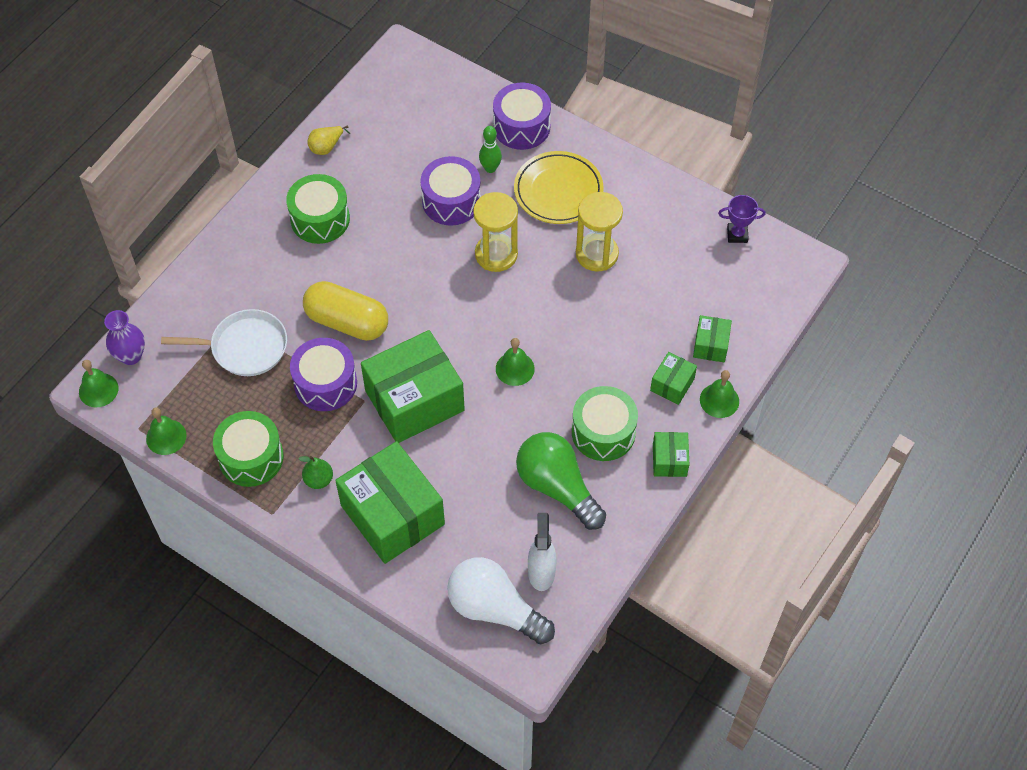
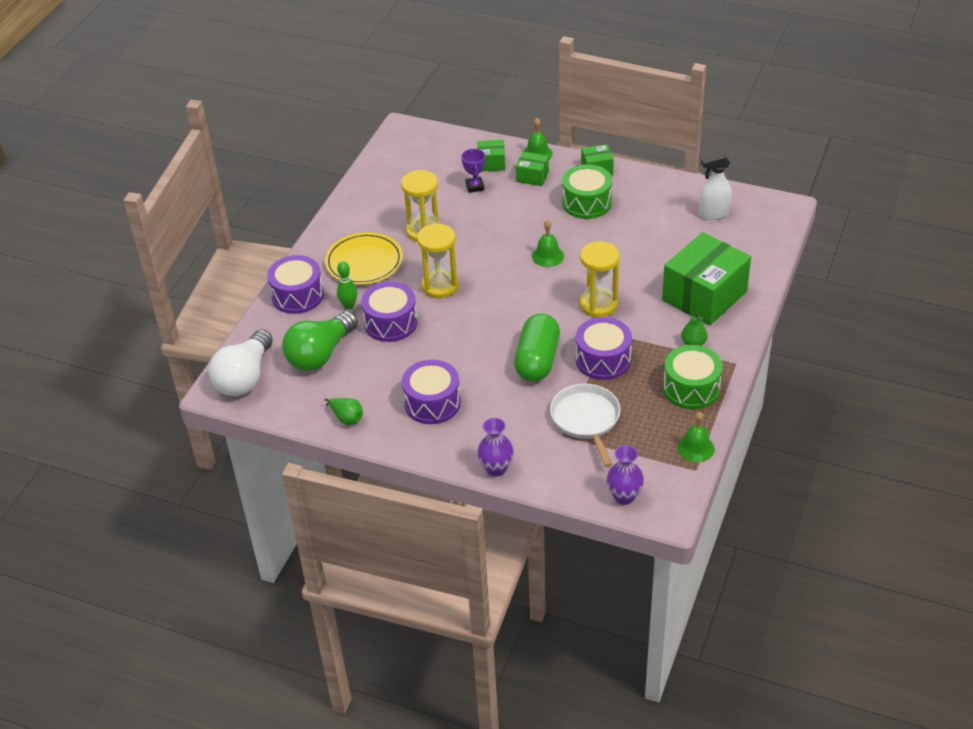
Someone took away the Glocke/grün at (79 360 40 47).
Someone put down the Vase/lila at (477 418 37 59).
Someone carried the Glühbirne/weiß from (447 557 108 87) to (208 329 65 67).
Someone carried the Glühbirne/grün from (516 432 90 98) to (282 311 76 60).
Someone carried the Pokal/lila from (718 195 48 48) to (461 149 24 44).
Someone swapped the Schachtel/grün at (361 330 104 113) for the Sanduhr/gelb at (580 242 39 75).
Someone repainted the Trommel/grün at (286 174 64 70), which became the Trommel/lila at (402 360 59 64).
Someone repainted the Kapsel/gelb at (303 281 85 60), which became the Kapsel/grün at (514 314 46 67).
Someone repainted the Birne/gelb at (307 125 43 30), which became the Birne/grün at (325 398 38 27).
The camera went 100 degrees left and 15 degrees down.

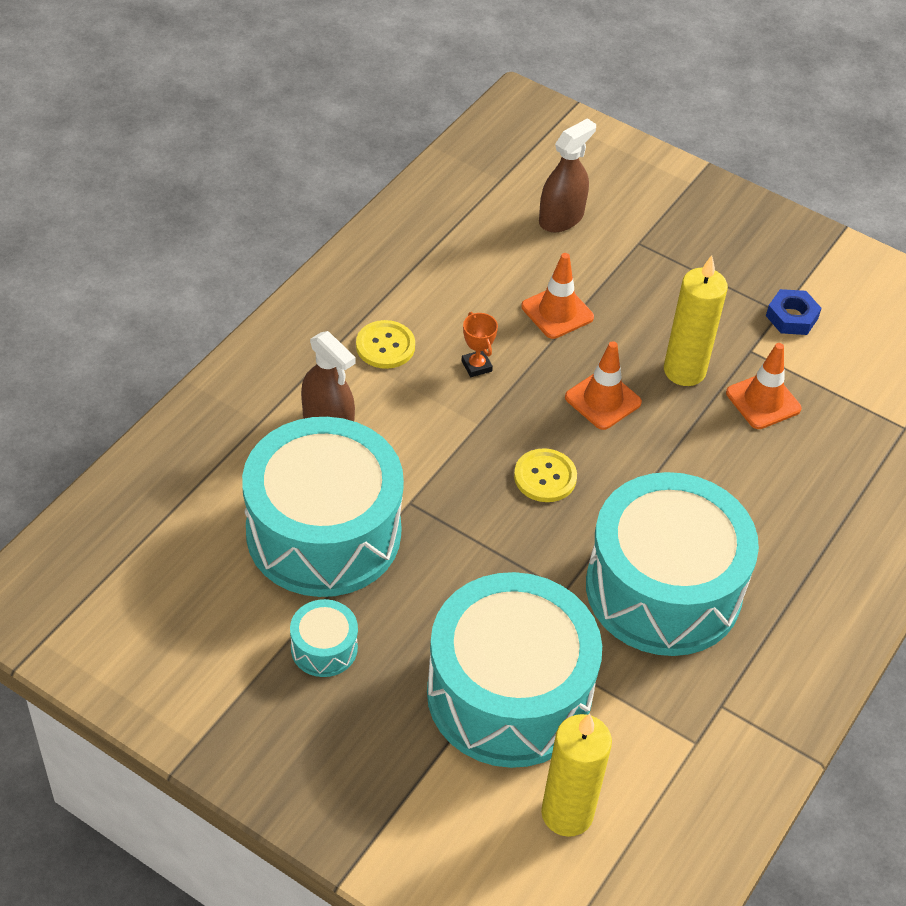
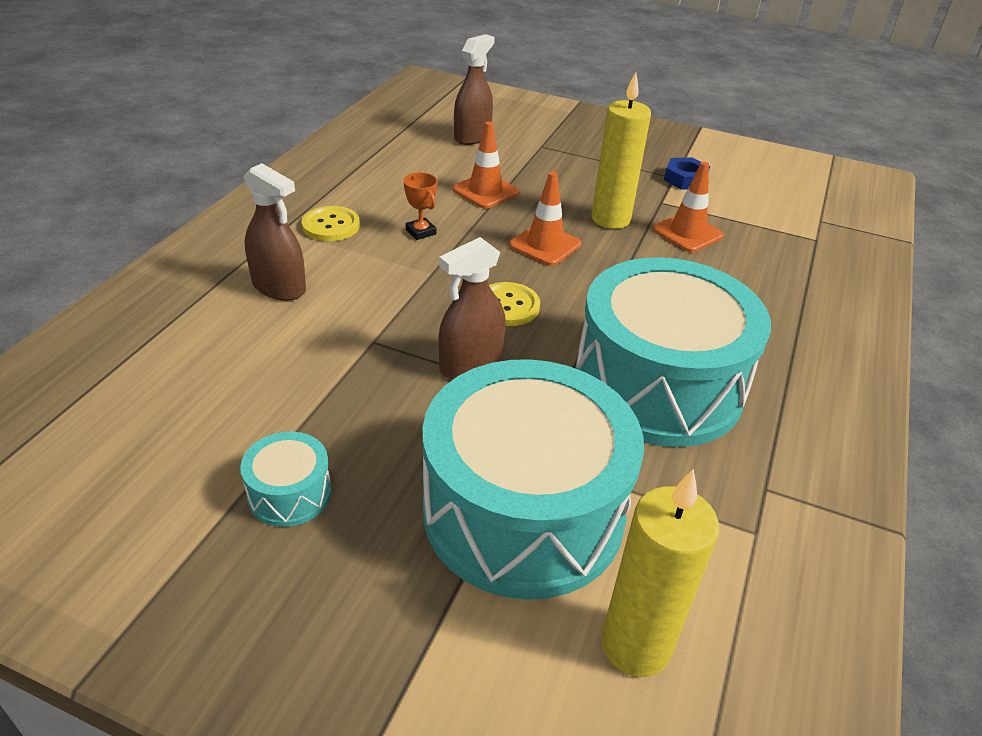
Someone took away the Trommel/türkis at (242 417 162 180).
Someone put down the Sprühflasche/braun at (438 237 68 143).
The camera went 10 degrees left and 10 degrees down.

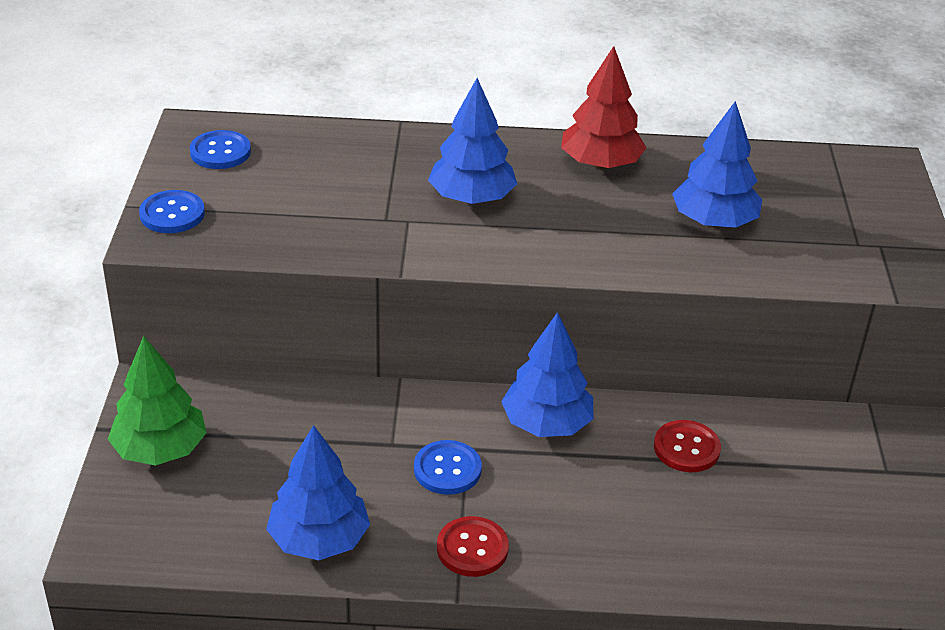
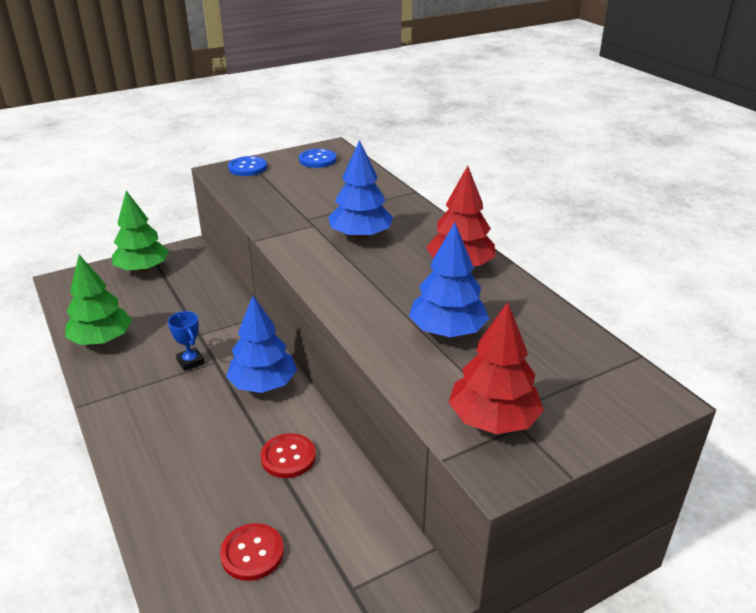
Someone put down the Baum/rot at (449 302 95 132).
Someone carried the Knopf/rot from (437 516 72 61) to (220 523 64 58).
Someone swapped the Knopf/blau at (414 440 68 55) for the Pokal/blau at (168 311 37 60).
Someone repainted the Baum/blau at (266 425 104 135), which became the Baum/grün at (65 255 67 90).
The camera went 60 degrees right and 5 degrees down.

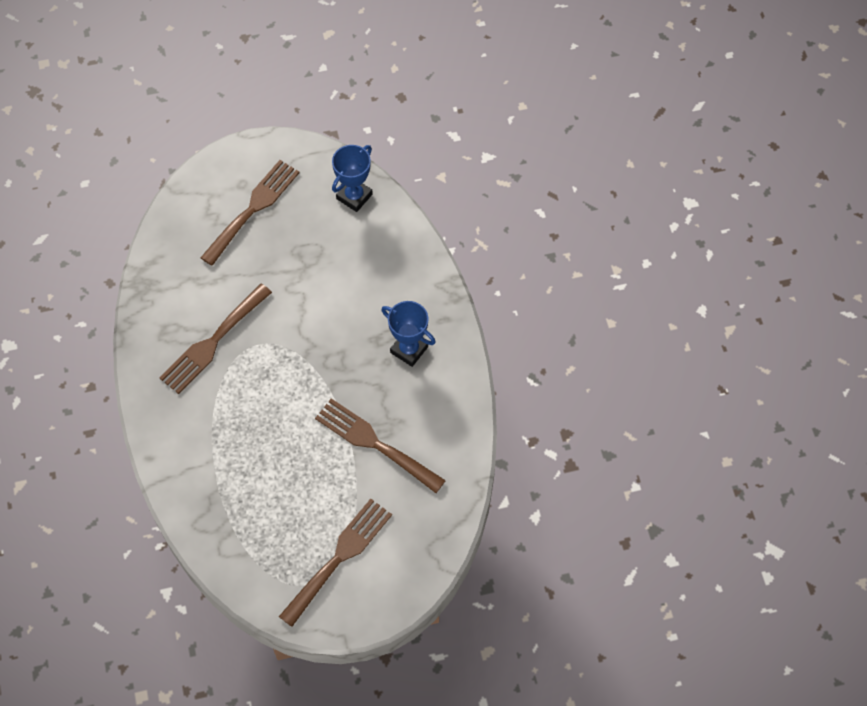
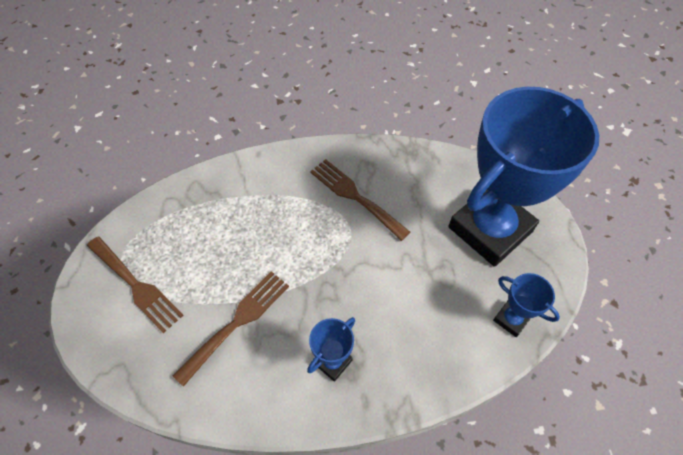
Someone swapped the Gabel/braun at (201 160 99 106) for the Pokal/blau at (449 87 150 180).
The camera went 95 degrees right and 5 degrees down.

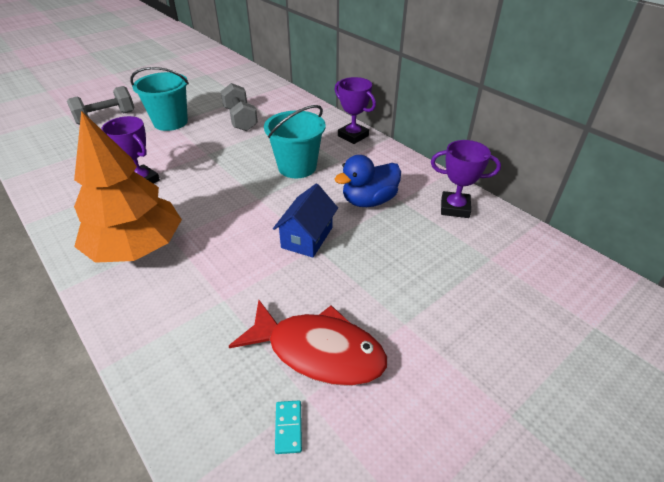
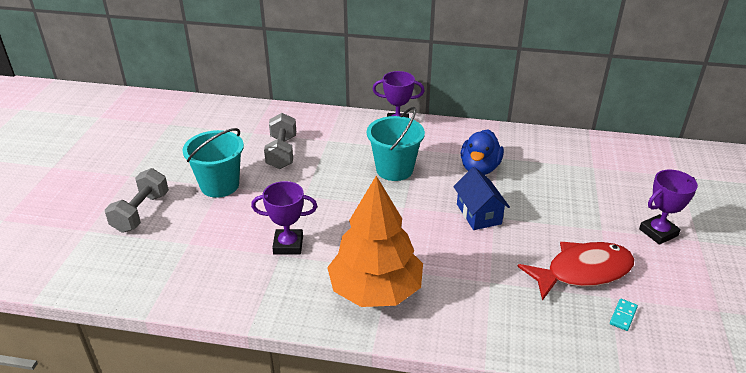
Someone carried the Pokal/lila from (431 140 70 78) to (639 170 59 75).
Someone rotated the Hantel/grau at (221 83 37 48) by 60 degrees clockwise.
Someone rotated the Dominostein/türkis at (275 400 27 54) by 75 degrees clockwise.
The camera went 40 degrees left and 5 degrees down.

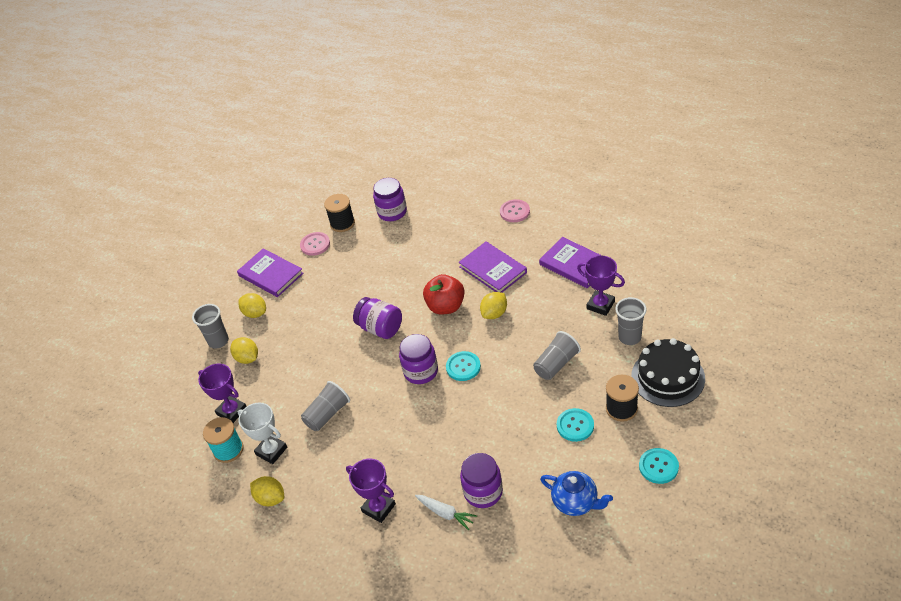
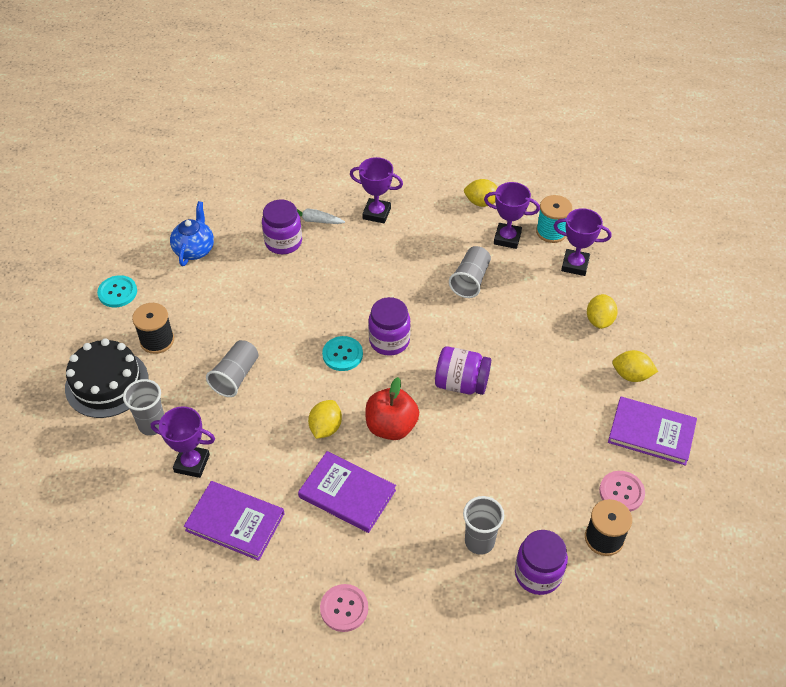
Someone took away the Knopf/türkis at (557 408 37 34).
Someone carried the Becher/grau from (192 304 37 45) to (463 496 41 59).
Someone repainted the Pokal/weiß at (238 403 49 61), which became the Pokal/lila at (484 182 56 67).
Someone rotated the Zitrone/gelb at (230 337 28 27) by 75 degrees clockwise.
Someone rotated the Teekanne/blau at (540 471 73 45) by 90 degrees clockwise.
The camera went 155 degrees right and 5 degrees up.

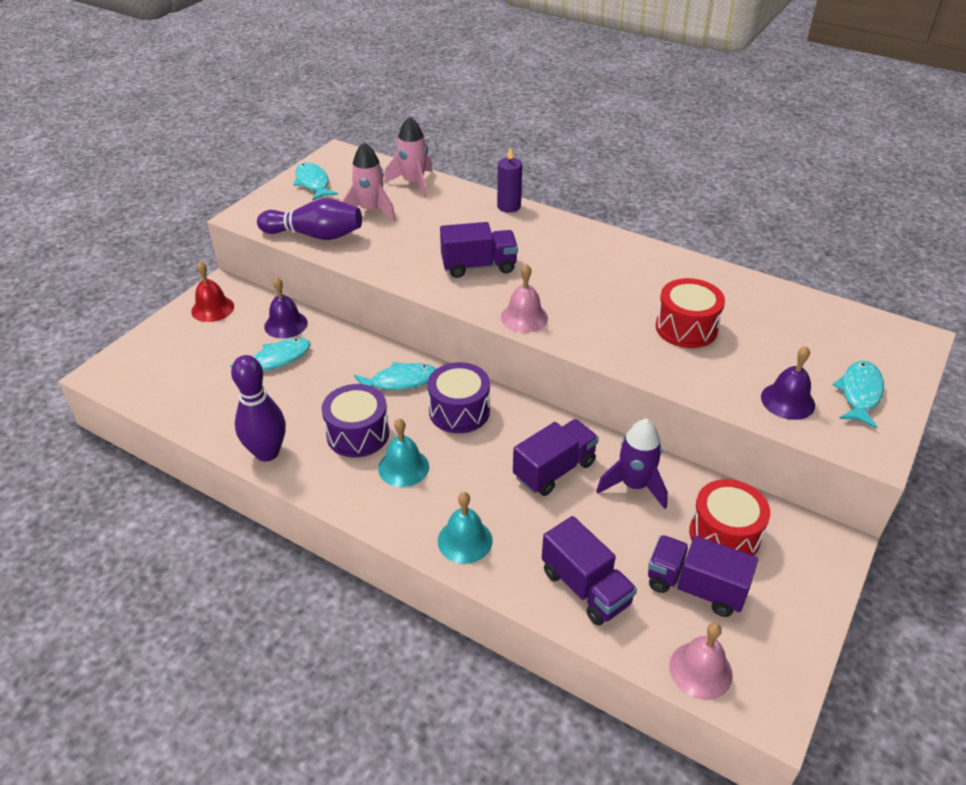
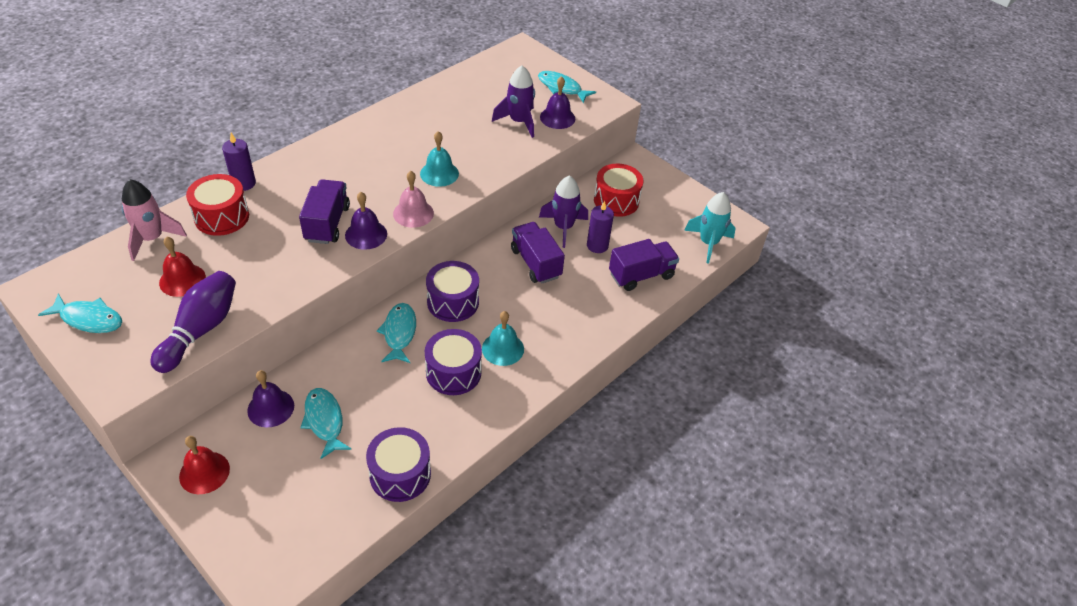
Someone took away the Bowlingkegel/lila at (231 355 55 107).
Someone took away the Lastwagen/lila at (648 535 110 82).
Someone put down the Glocke/lila at (345 192 42 58).
Someone put down the Trommel/lila at (366 427 65 75).
Someone put down the Rakete/lila at (492 65 43 73).
Someone put down the Kerze/lila at (587 201 27 52).
Someone carried the Glocke/türkis from (438 492 55 72) to (420 131 39 56).
Someone carried the Trommel/rot from (656 278 69 70) to (186 174 63 62).
Someone swapped the Rakete/rosa at (342 142 54 79) for the Glocke/rot at (159 237 47 60).
Someone swapped the Glocke/rosa at (669 623 64 77) for the Rakete/türkis at (684 192 52 72).
Someone rotated the Fisch/türkis at (293 162 45 39) by 150 degrees counterclockwise.
The camera went 80 degrees left and 5 degrees up.

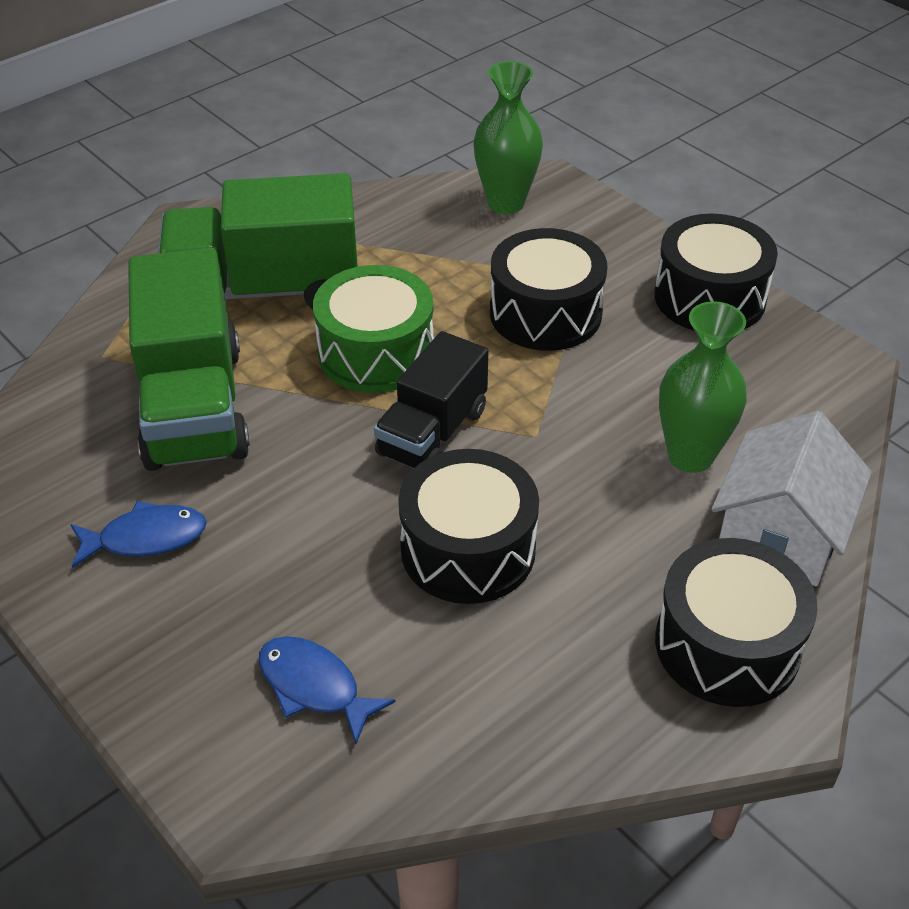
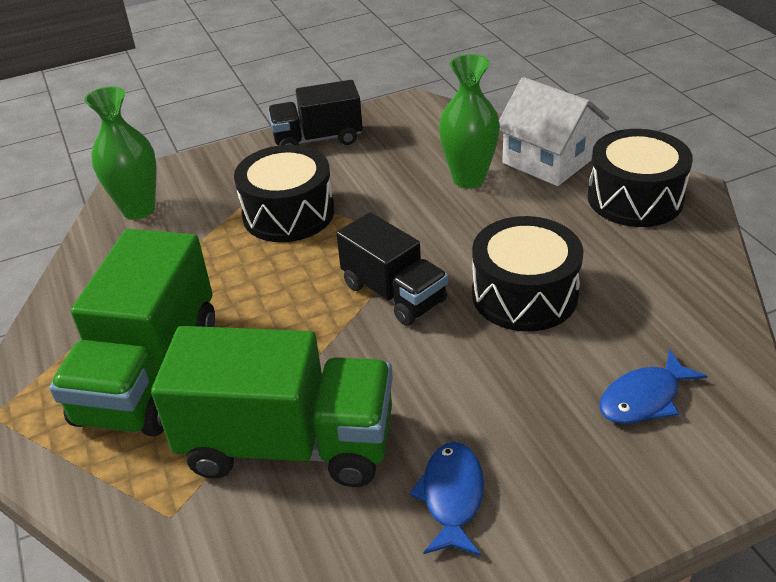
Someone took away the Trommel/grün at (313 265 121 128).
Someone swapped the Trommel/schwarz at (654 214 124 117) for the Lastwagen/schwarz at (268 80 95 65).
The camera went 70 degrees left and 5 degrees down.

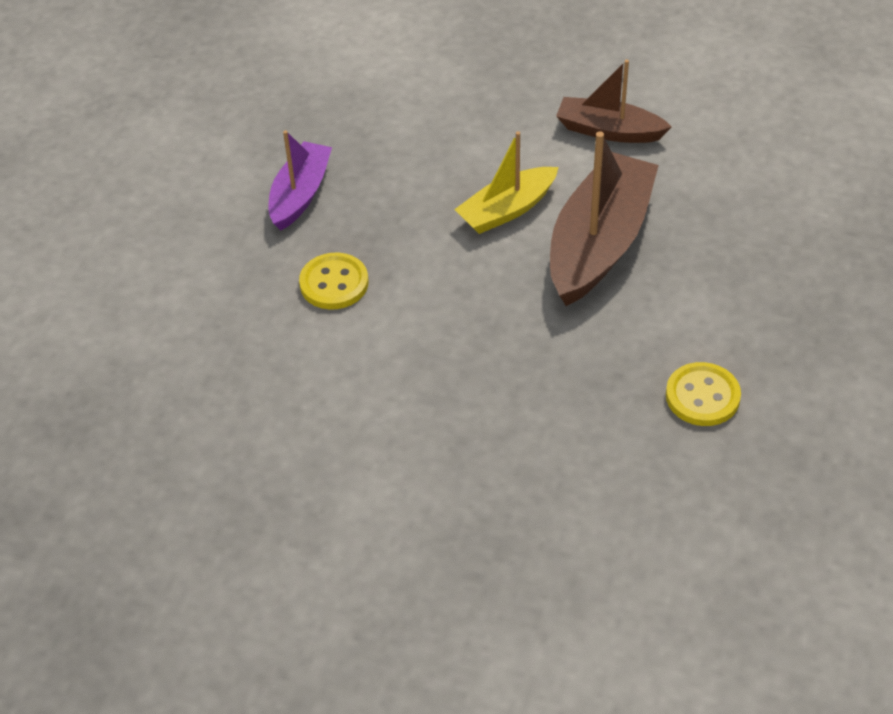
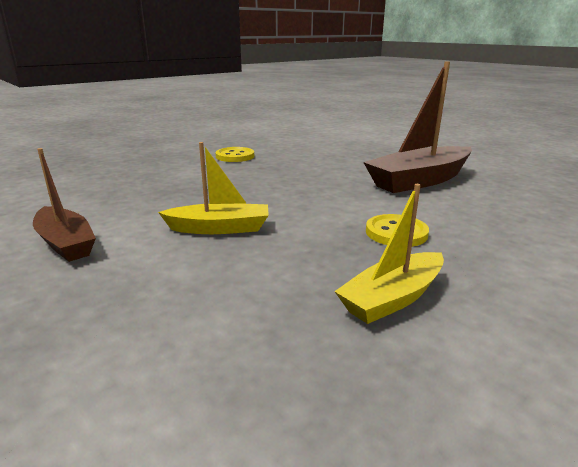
Someone carried the Boot/braun from (550 131 109 175) to (363 61 109 132).
Someone repainted the Boot/lila at (268 130 64 101), which became the Boot/gelb at (334 184 110 140).
The camera went 150 degrees left and 25 degrees down.

